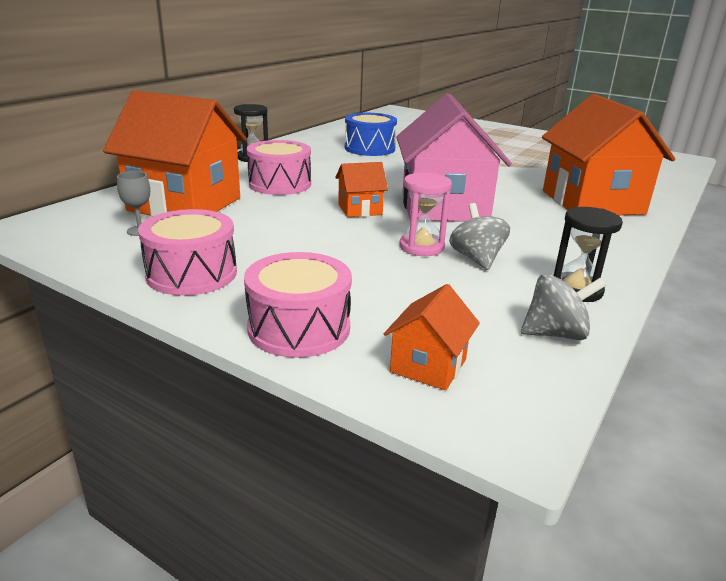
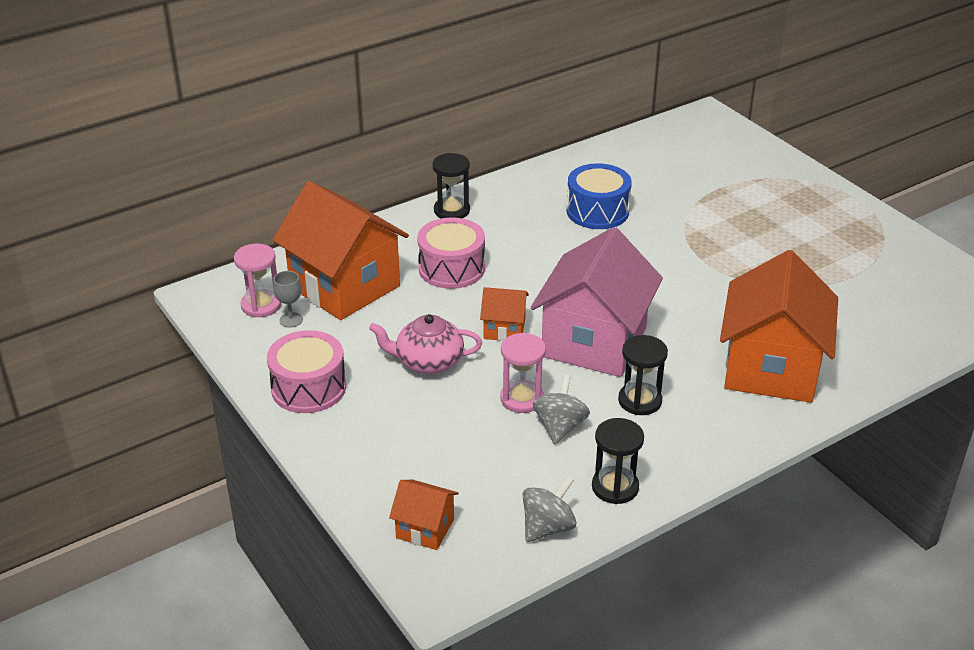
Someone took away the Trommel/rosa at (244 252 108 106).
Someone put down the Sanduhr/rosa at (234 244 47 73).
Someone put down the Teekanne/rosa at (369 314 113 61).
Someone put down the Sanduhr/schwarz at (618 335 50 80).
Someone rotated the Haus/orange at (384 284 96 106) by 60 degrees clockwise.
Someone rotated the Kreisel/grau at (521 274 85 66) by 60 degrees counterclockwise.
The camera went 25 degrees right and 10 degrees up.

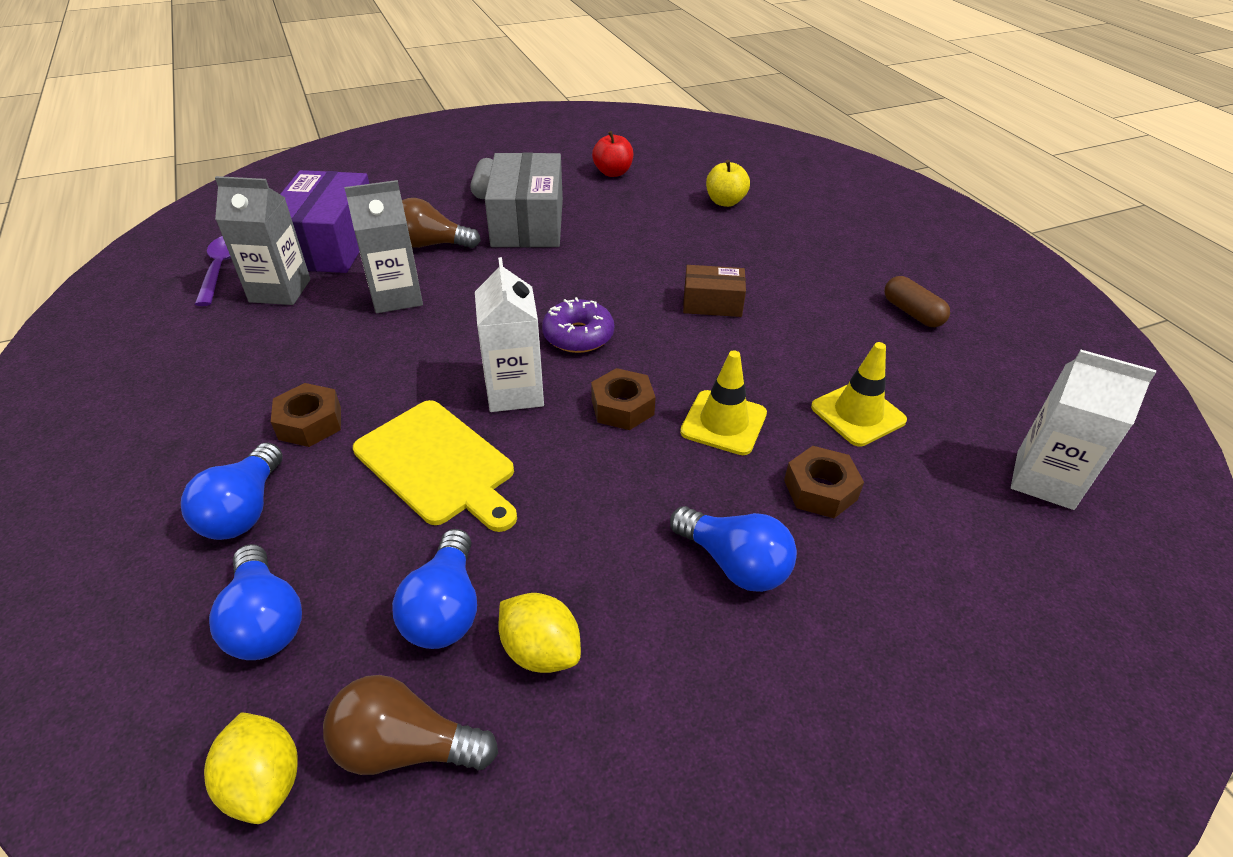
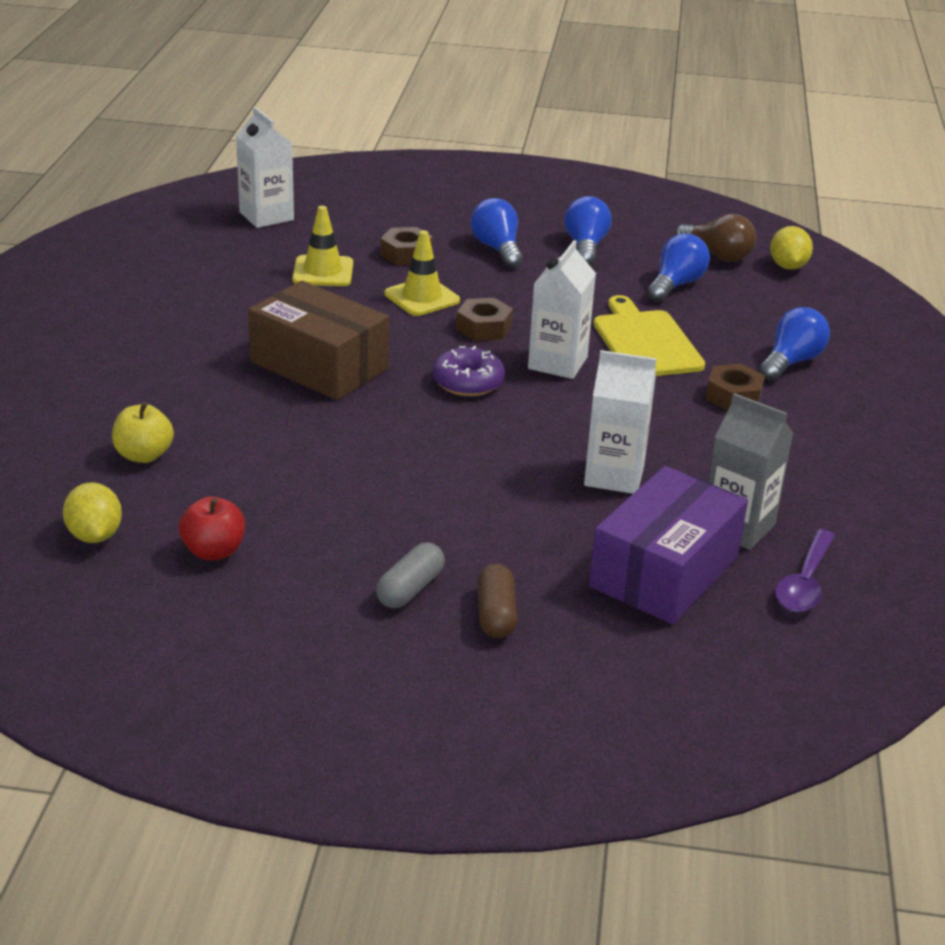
Someone took away the Glühbirne/braun at (402 198 79 50).
Someone took away the Schachtel/grau at (485 152 78 95).
Someone carried the Glühbirne/blau from (209 544 93 116) to (564 196 48 69).
Someone carried the Zitrone/gelb from (498 593 83 80) to (63 482 59 61).
Someone carried the Kapsel/braun from (885 276 65 51) to (477 564 40 74).
Someone repainted the Getränkekarton/grau at (344 180 79 133), which became the Getränkekarton/weiß at (584 350 73 144).
Someone scaled the Schachtel/braun at (683 265 63 52) by 1.88.
The camera went 150 degrees left and 10 degrees down.

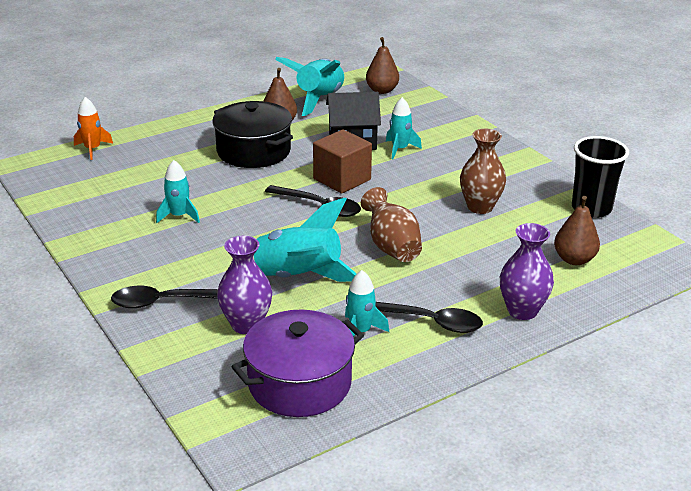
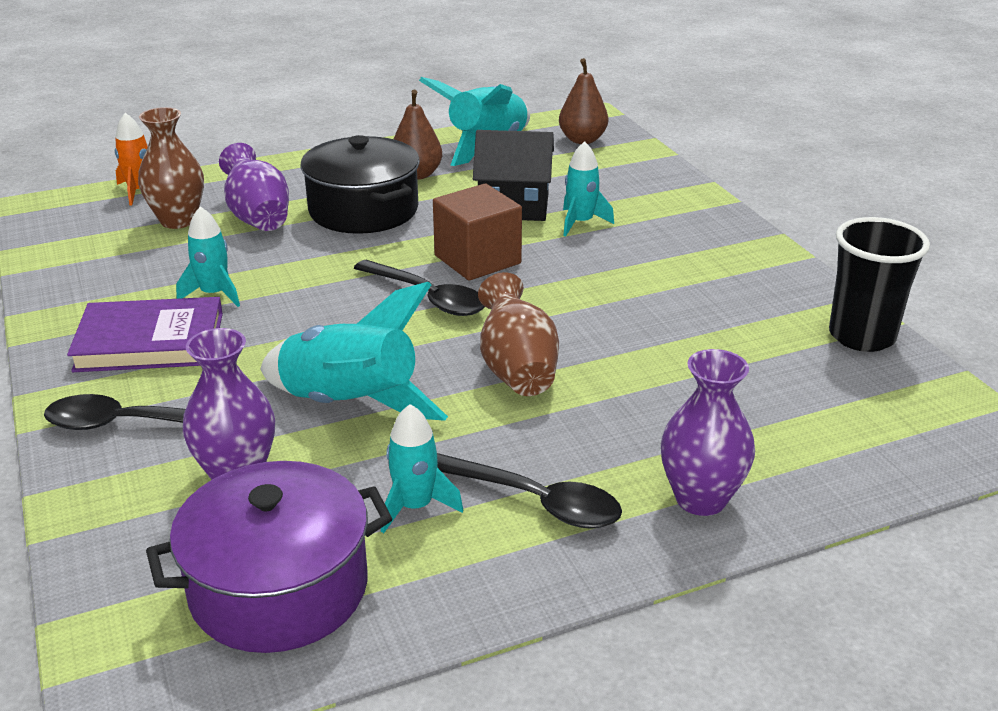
Someone took away the Birne/braun at (554 196 46 69).
Someone put down the Buch/lila at (67 297 156 75).
Someone put down the Vase/lila at (219 143 70 88).
Someone carried the Vase/braun from (460 129 46 85) to (138 107 66 122).
The camera went 10 degrees right and 0 degrees up.

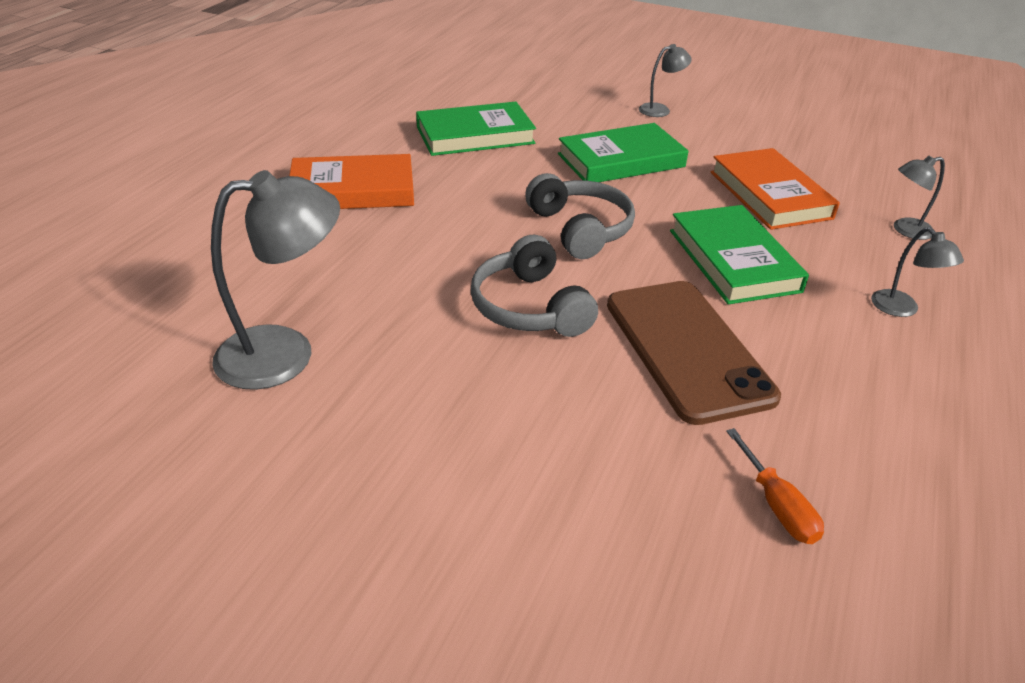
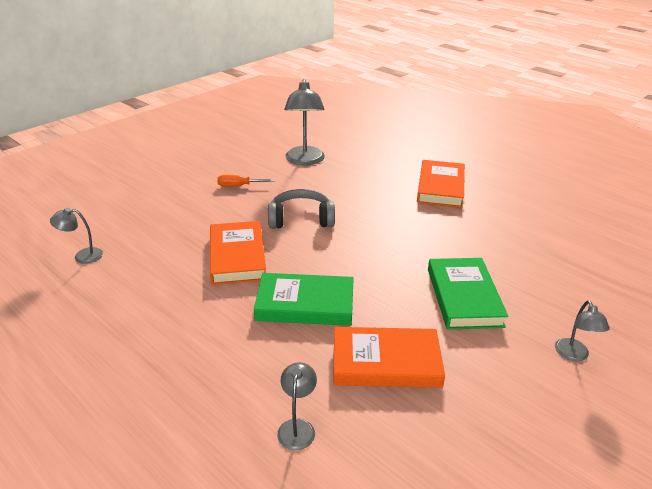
Someone took away the Buch/grün at (416 102 120 54).
Someone took away the Kopfhörer/grau at (525 173 110 86).
Someone carried the Schraubenzieher/orange from (726 428 98 116) to (217 175 57 11).
Someone carried the Lampe/grau from (871 227 93 90) to (50 208 53 56).
Someone swapped the Handy/braun at (607 281 174 144) for the Buch/orange at (210 221 56 64).
The camera went 110 degrees right and 5 degrees down.

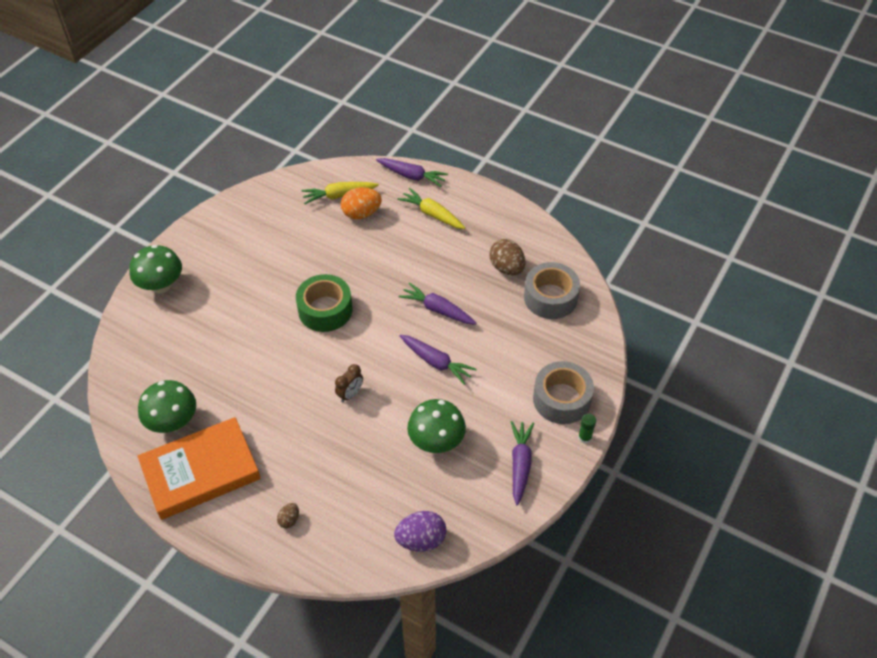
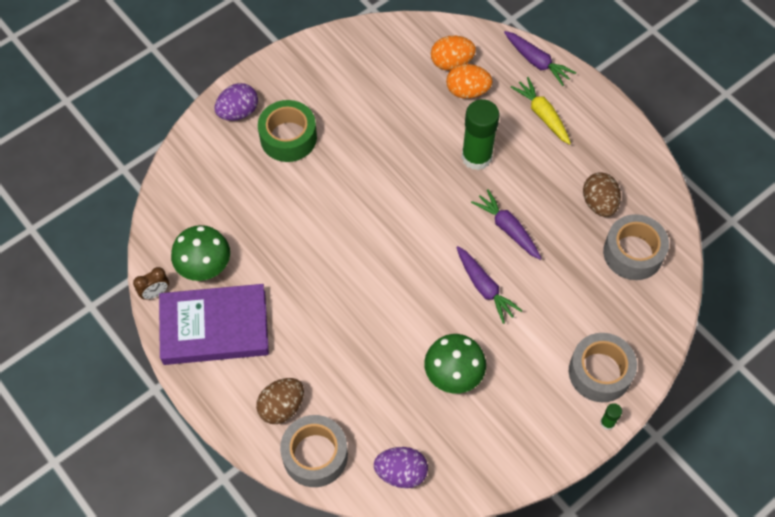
Someone took away the Karotte/lila at (511 421 23 84).
Someone put down the Klebeband/grau at (280 415 68 72).
Someone put down the Klebestift/grün at (462 99 37 71).
Someone carried the Klebeband/grün from (296 274 56 58) to (258 100 59 62).
Someone carried the Wecker/braun from (335 364 28 38) to (133 267 36 33).
Someone swapped the Pilz/grün at (129 245 53 48) for the Ei/lila at (215 83 43 38).
Someone swapped the Karotte/gelb at (301 182 78 22) for the Ei/orange at (431 36 45 34).
Someone repainted the Buch/orange at (138 417 123 103), which became the Buch/lila at (159 284 110 81).
Someone scaled the Ei/braun at (277 503 22 25) by 1.92.
The camera went 20 degrees right and 10 degrees up.

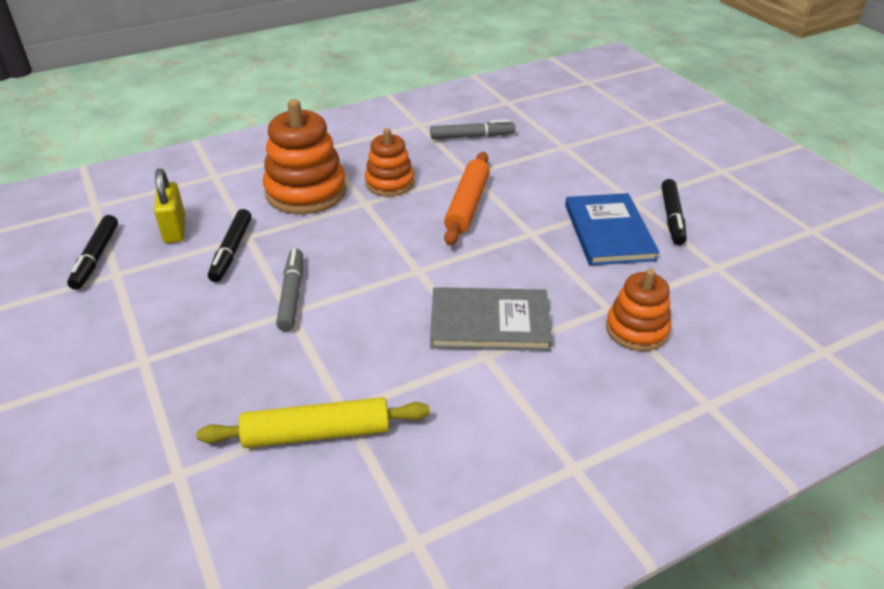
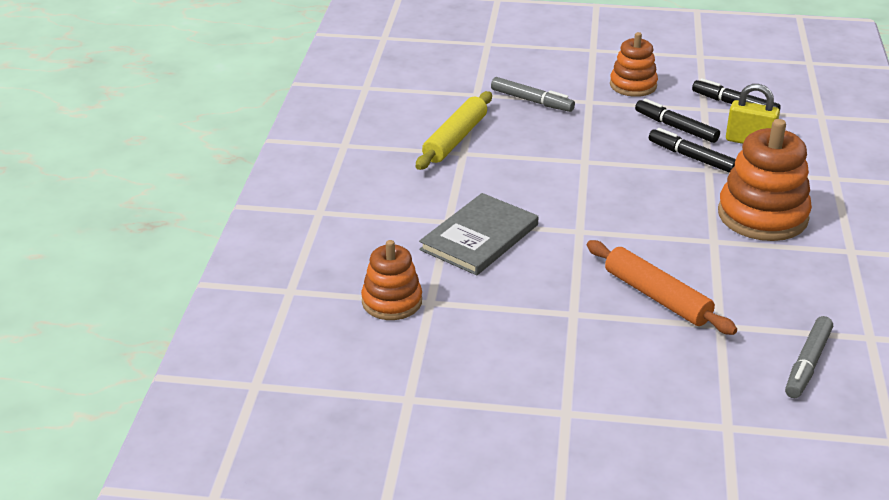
Someone took away the Buch/blau at (565 193 94 72).
Someone carried the Filzstift/grau from (276 249 27 82) to (491 77 84 35).
Someone carried the Stapelspielzeug/orange from (365 128 49 68) to (610 32 48 65).
Someone carried the Filzstift/schwarz from (661 179 26 66) to (635 98 85 45).
The camera went 125 degrees right and 5 degrees down.

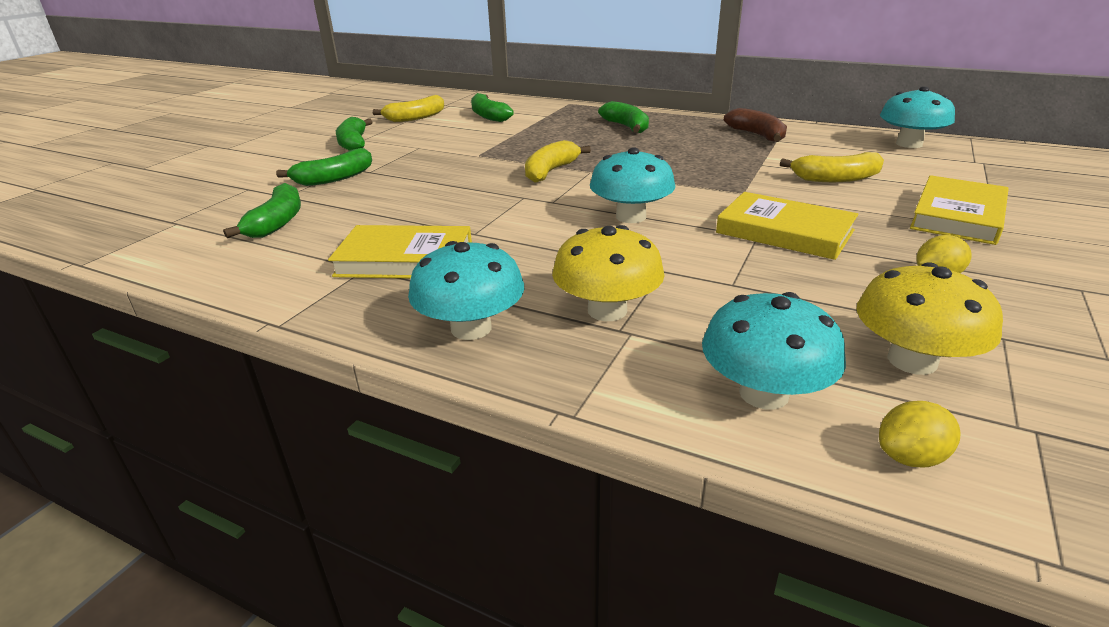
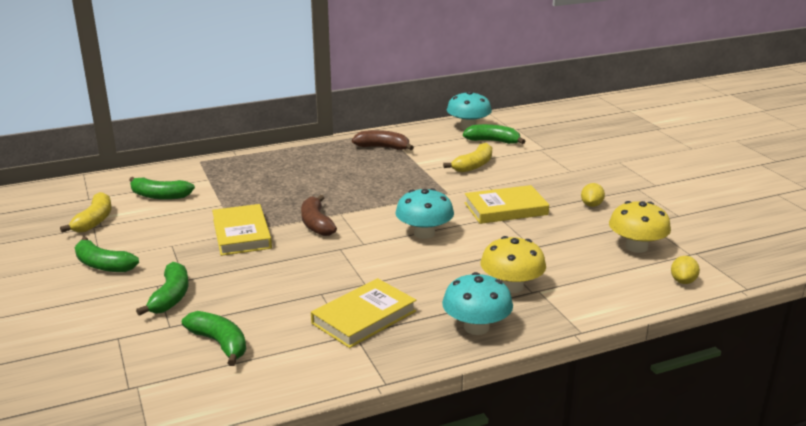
Someone took away the Pilz/türkis at (702 292 144 117).
Someone carried the Banane/grün from (598 101 51 32) to (463 124 62 20).
Someone carried the Buch/gelb from (910 175 99 70) to (212 204 60 52).
Someone repainted the Banane/gelb at (525 140 66 43), which became the Banane/braun at (301 195 36 41).
The camera went 50 degrees left and 5 degrees down.

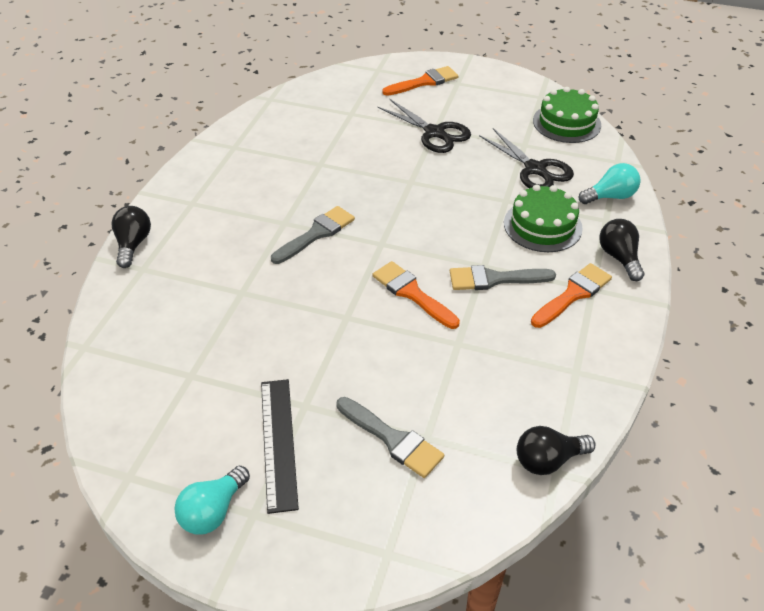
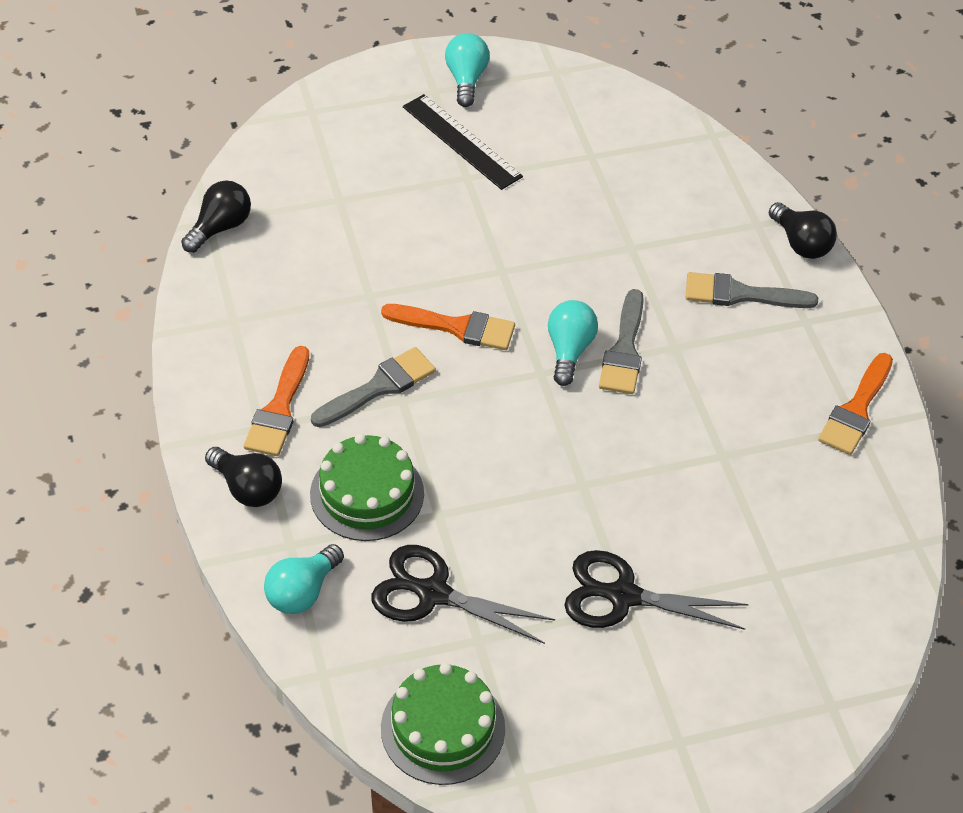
Someone put down the Glühbirne/türkis at (548 300 50 86).
Someone carried the Pinsel/grau from (336 397 108 81) to (686 272 132 36).
Someone carried the Pinsel/orange from (382 66 76 30) to (818 353 75 102).
The camera went 145 degrees right and 5 degrees up.

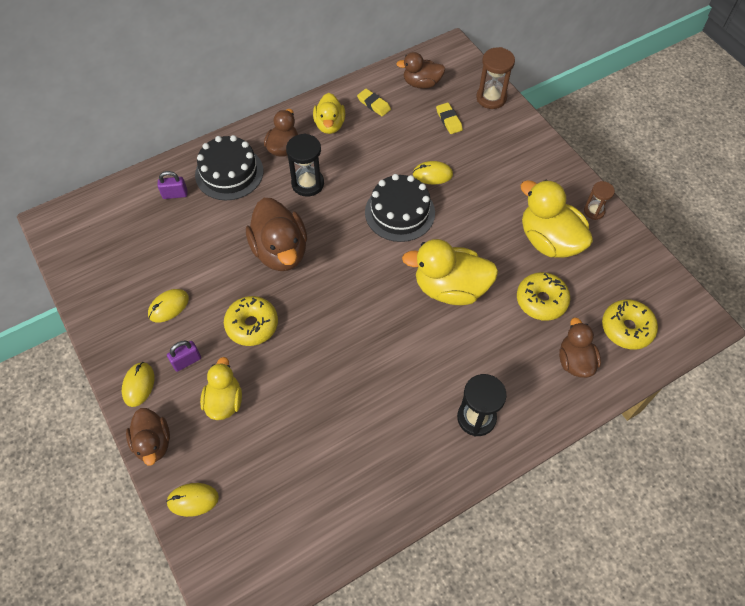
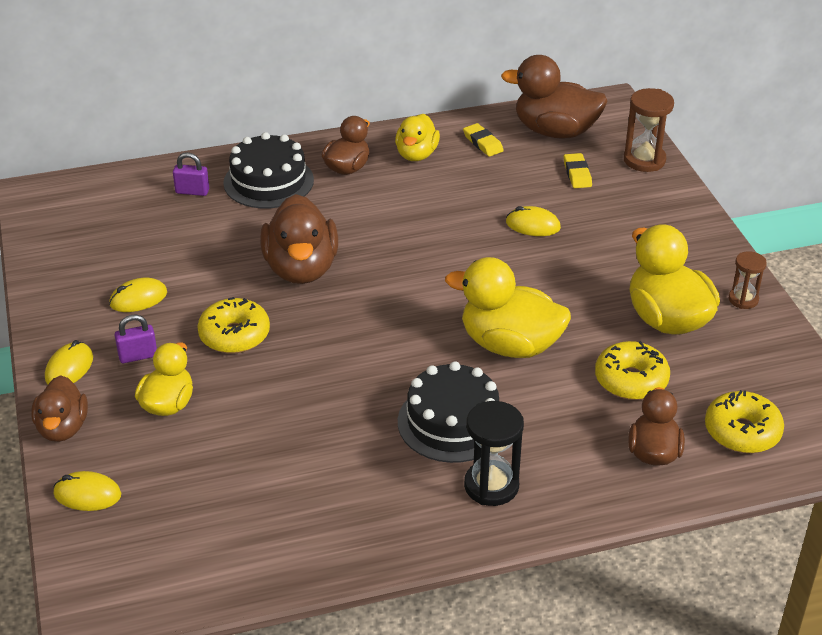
Someone took away the Sanduhr/schwarz at (286 133 38 64).
Someone carried the Kuchen/schwarz from (365 174 70 68) to (398 361 101 102).
Someone scaled the Ente/braun at (396 52 49 37) by 1.62.
The camera went 15 degrees right and 20 degrees down.

